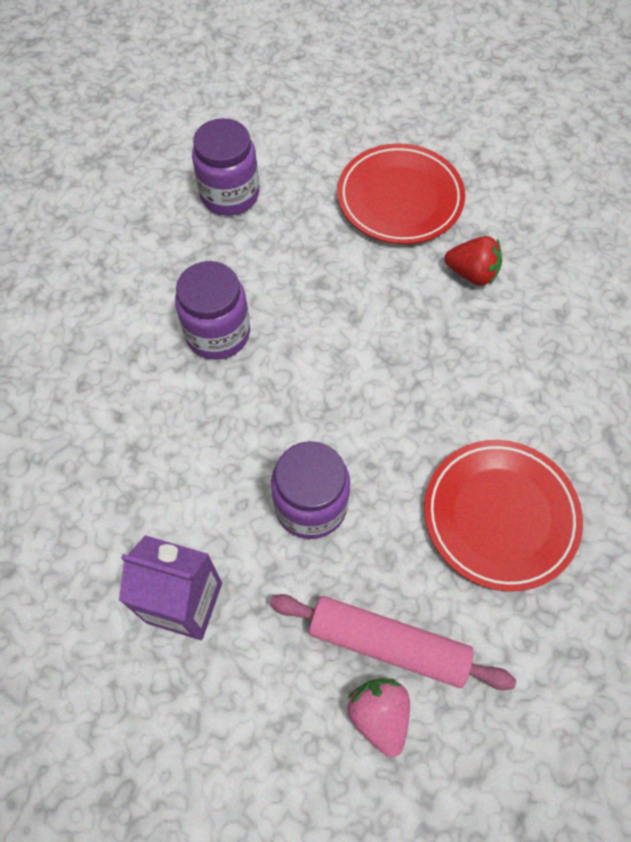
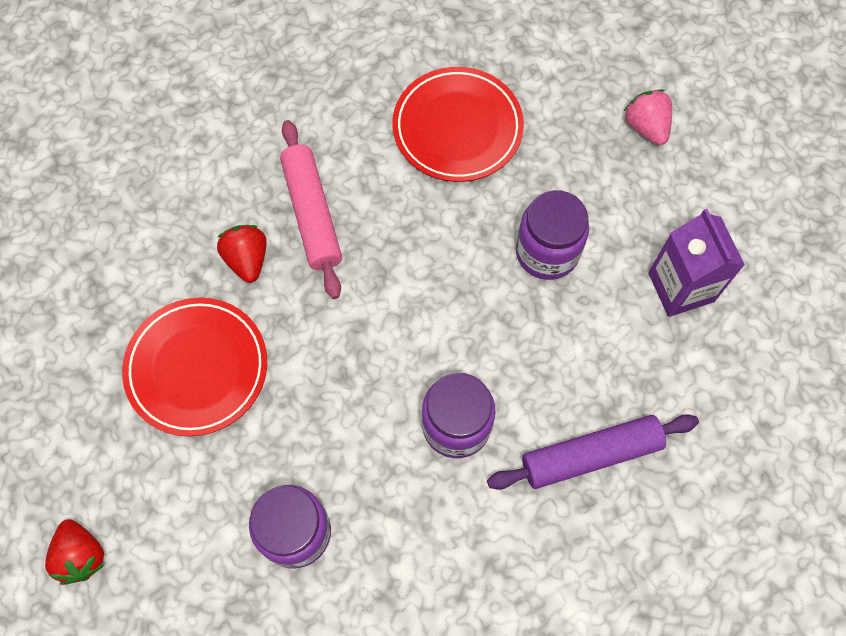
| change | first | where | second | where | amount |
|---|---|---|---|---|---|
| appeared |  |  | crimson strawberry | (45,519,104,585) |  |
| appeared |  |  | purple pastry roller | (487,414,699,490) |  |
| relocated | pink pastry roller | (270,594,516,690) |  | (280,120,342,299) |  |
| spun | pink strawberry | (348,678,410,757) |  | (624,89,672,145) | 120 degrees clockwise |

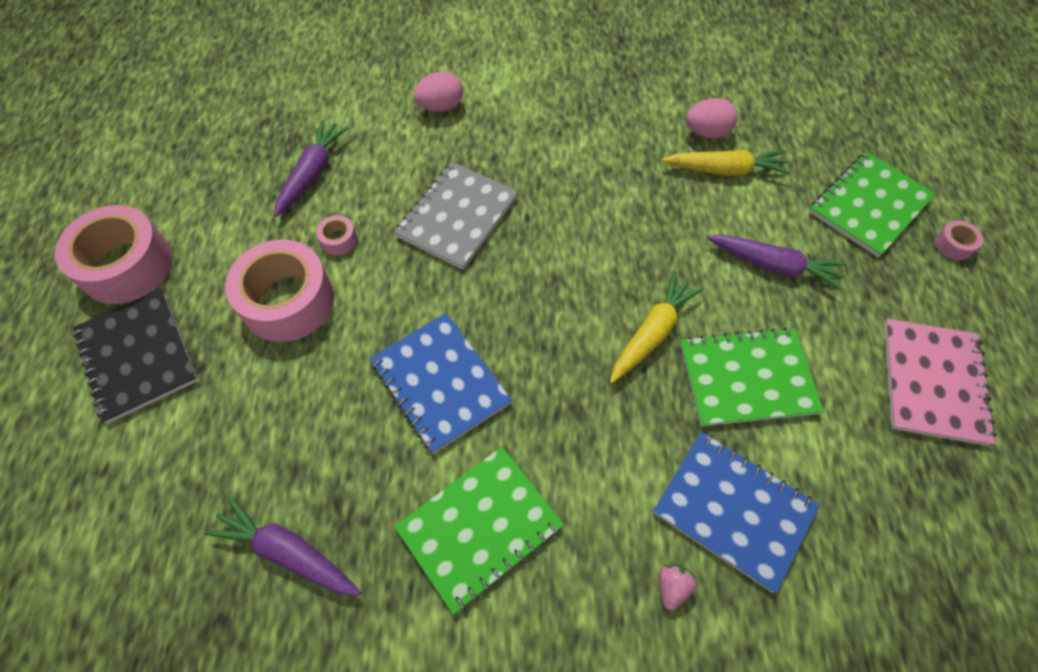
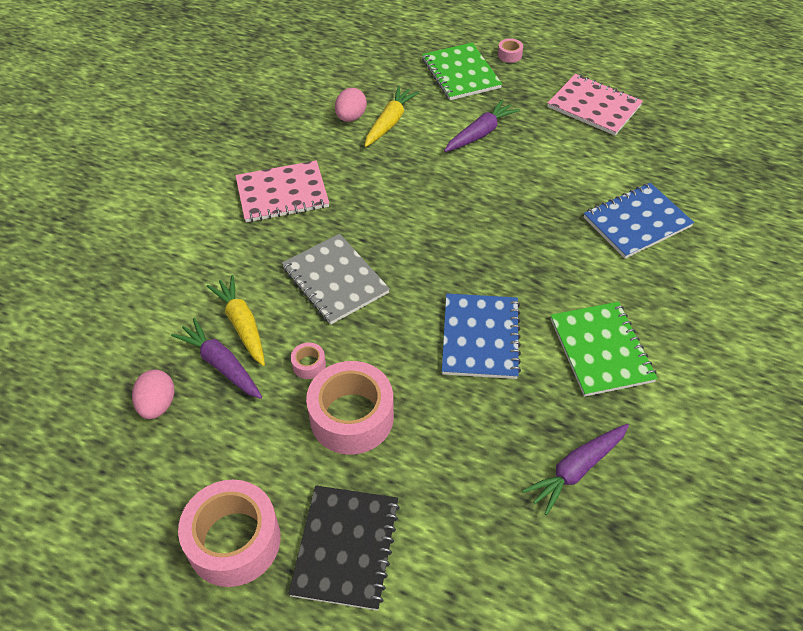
| change | first | where | second | where | amount |
|---|---|---|---|---|---|
| missing | pink strawberry | (659,564,697,610) |  |  |  |
| missing | green exercise book | (680,327,824,426) |  |  |  |
| appeared |  |  | pink exercise book | (235,160,329,222) |  |
| relocated | pink toy egg | (414,71,463,112) |  | (132,369,175,419) |  |
| relocated | yellow carrot | (610,271,704,383) |  | (207,275,265,366) |  |
| spun | ebony exercise book | (72,289,198,424) |  | (289,485,400,611) | 75 degrees counterclockwise |
| spun | royal blue exercise book | (370,313,512,454) |  | (442,293,521,379) | 75 degrees counterclockwise |

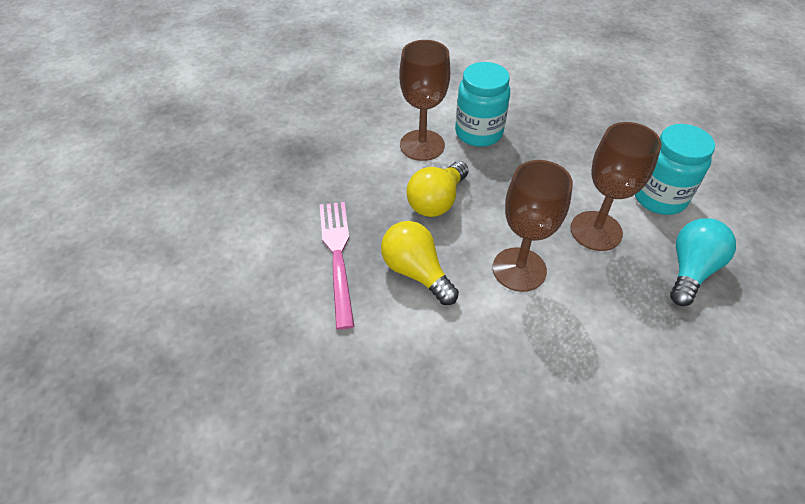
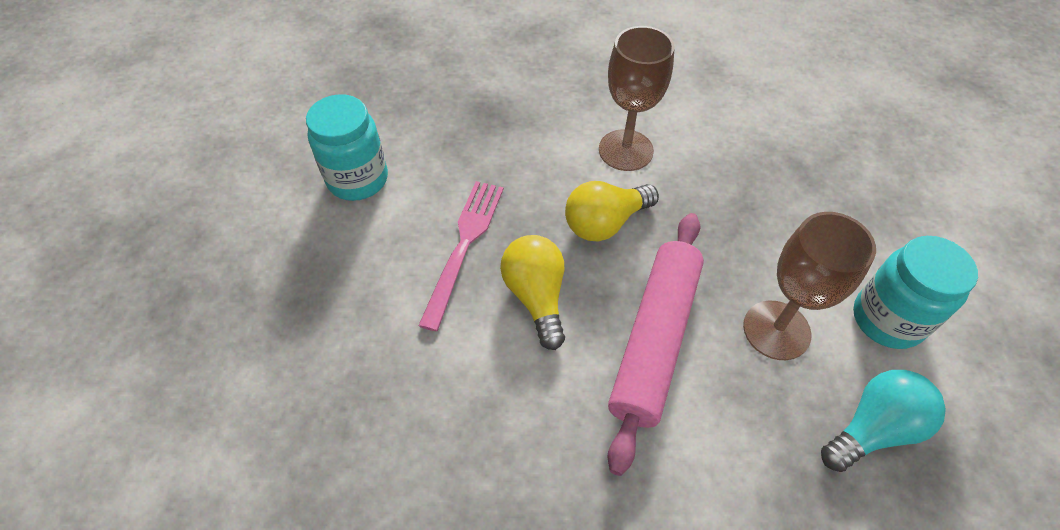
| change | first | where | second | where | amount |
|---|---|---|---|---|---|
| relocated | aqua jam jar | (455,62,510,147) |  | (306,94,388,201) |  |
| exchanged | brown goblet | (493,160,573,292) | pink pastry roller | (608,213,704,476) |  |

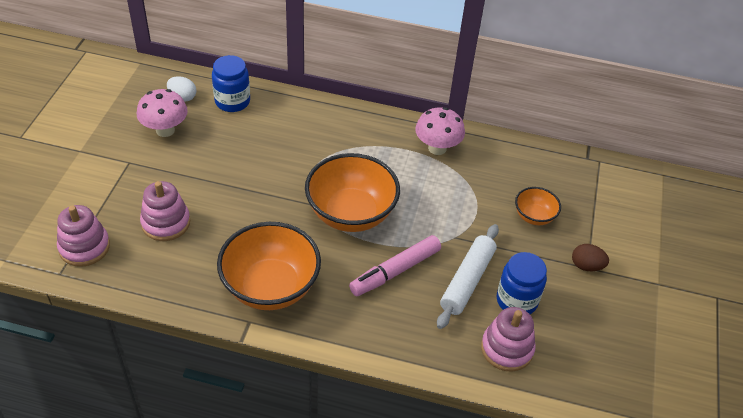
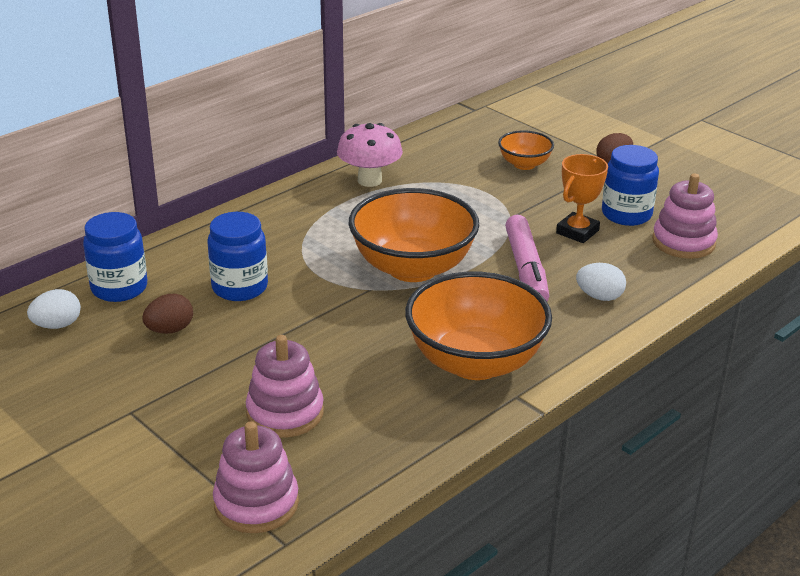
| change | first | where | second | where | amount |
|---|---|---|---|---|---|
| missing | pink mushroom | (137,89,188,137) |  |  |  |
| appeared |  |  | brown toy egg | (142,294,193,334) |  |
| appeared |  |  | royal blue jam jar | (207,212,268,301) |  |
| appeared |  |  | pure white toy egg | (576,263,626,301) |  |
| exchanged | pure white pastry roller | (437,224,499,329) | orange-coloured trophy | (556,154,608,243) |  |

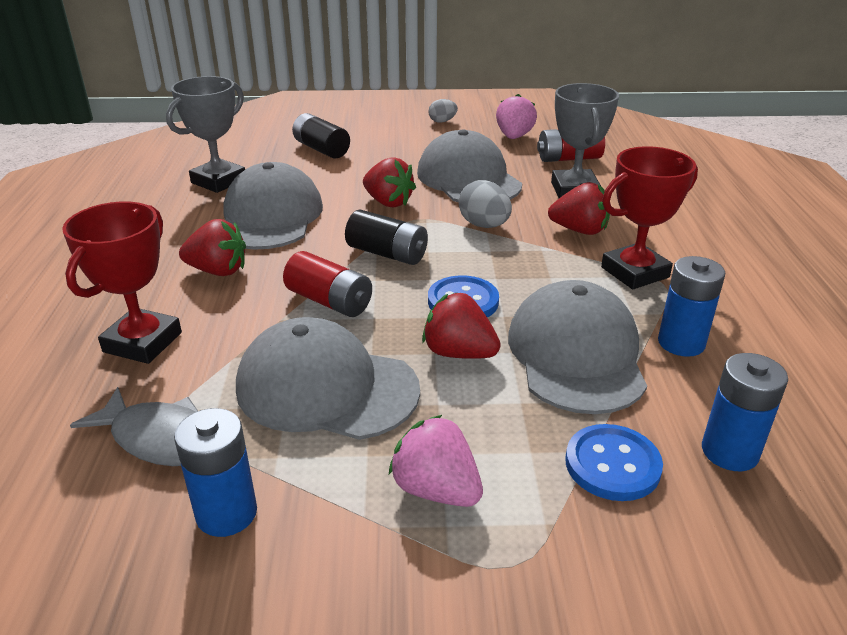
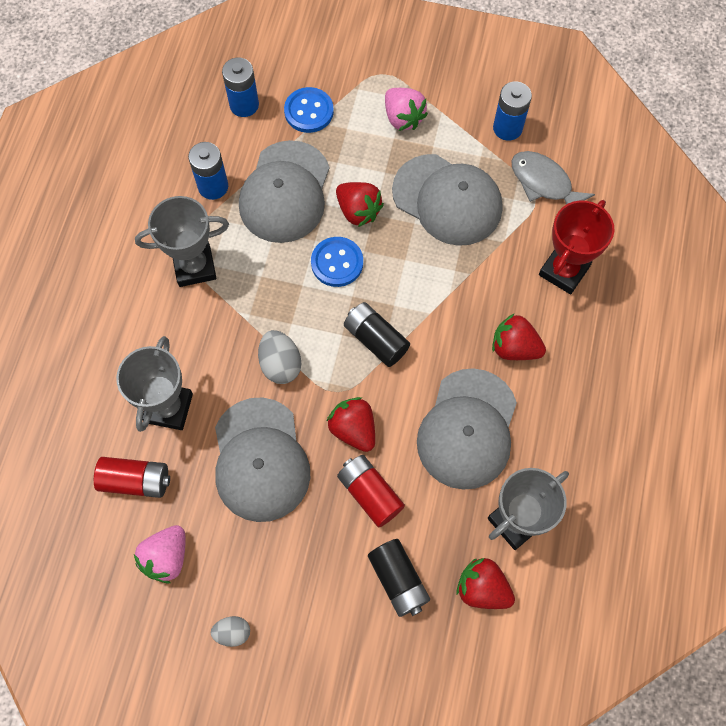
| change | first | where | second | where | amount |
|---|---|---|---|---|---|
| relocated | crimson power cell | (283,251,372,317) |  | (337,455,405,527) |  |
| relocated | crimson strawberry | (548,182,610,235) |  | (456,558,515,609) |  |
| colour | crimson trophy | (601,146,698,289) | ash-grey trophy | (135,196,229,287) |  |

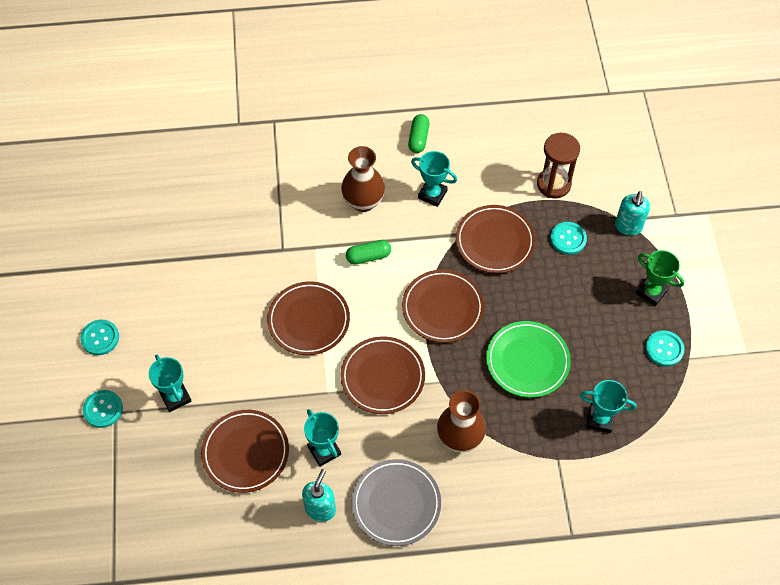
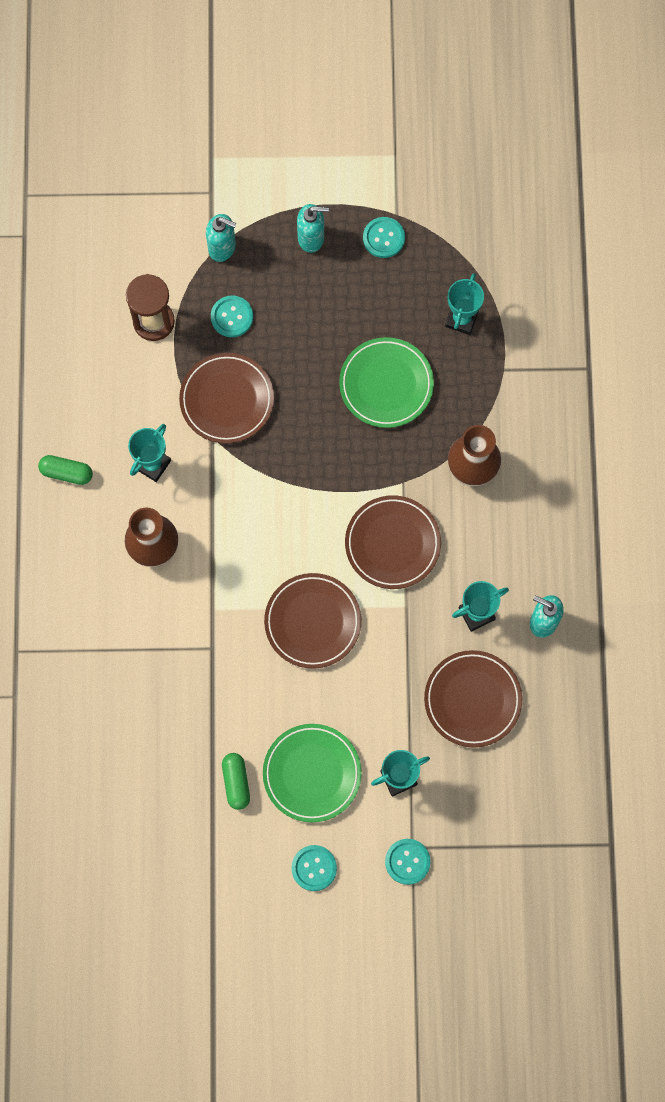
| change | first | where | second | where | amount |
|---|---|---|---|---|---|
| missing | ash-grey flat dish | (352,459,441,546) |  |  |  |
| missing | brown flat dish | (402,270,484,343) |  |  |  |
| appeared |  |  | green flat dish | (263,724,362,822) |  |
| relocated | green pill | (346,240,391,264) |  | (222,753,250,810) |  |
| exchanged | green trophy | (636,250,684,306) | aqua pump bottle | (297,204,329,253) |  |

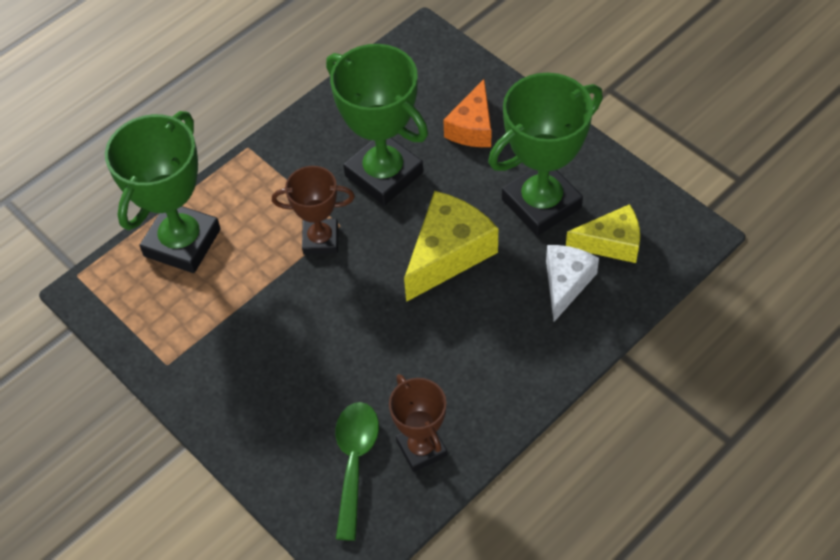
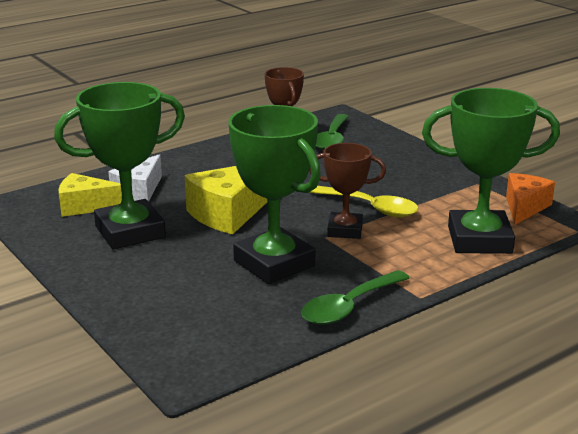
| change | first | where | second | where | amount |
|---|---|---|---|---|---|
| appeared |  |  | green teaspoon | (301,270,409,325) |  |
| appeared |  |  | yellow teaspoon | (310,186,419,217) |  |
| relocated | orange-coloured piece of cheese | (443,79,491,147) |  | (506,173,555,225) |  |
| spun | green trophy | (105,111,221,273) |  | (422,88,560,254) | 60 degrees clockwise |

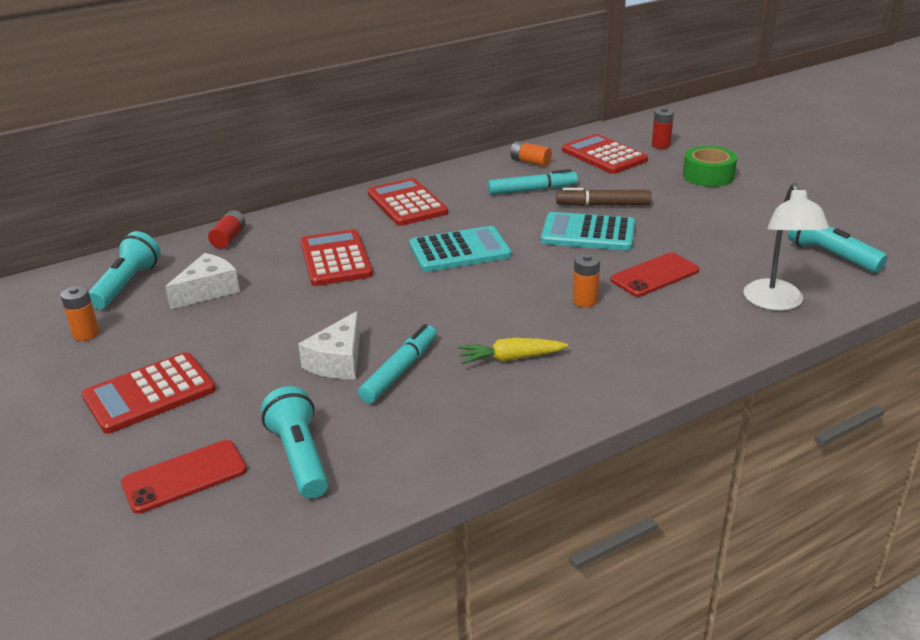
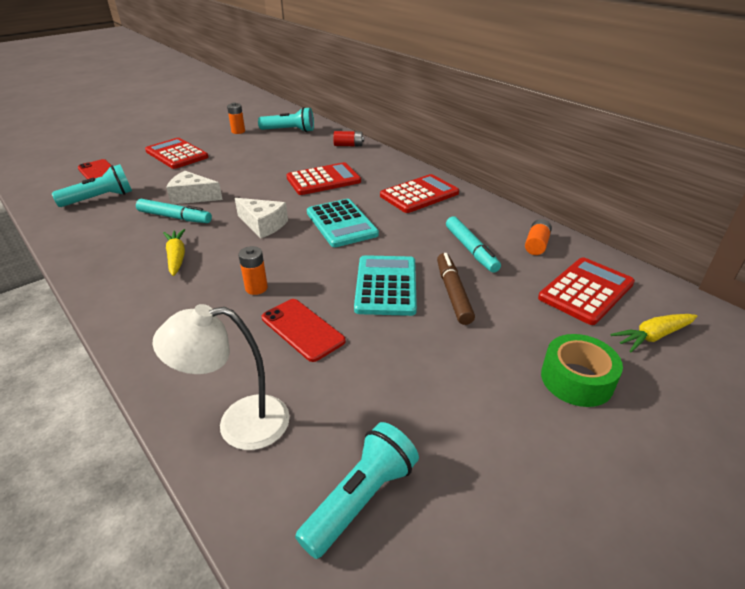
| change | first | where | second | where | amount |
|---|---|---|---|---|---|
| relocated | pure white piece of cheese | (165,253,240,310) |  | (235,198,288,238) |  |
| exchanged | crimson power cell | (652,107,674,149) | yellow carrot | (610,314,697,352) |  |

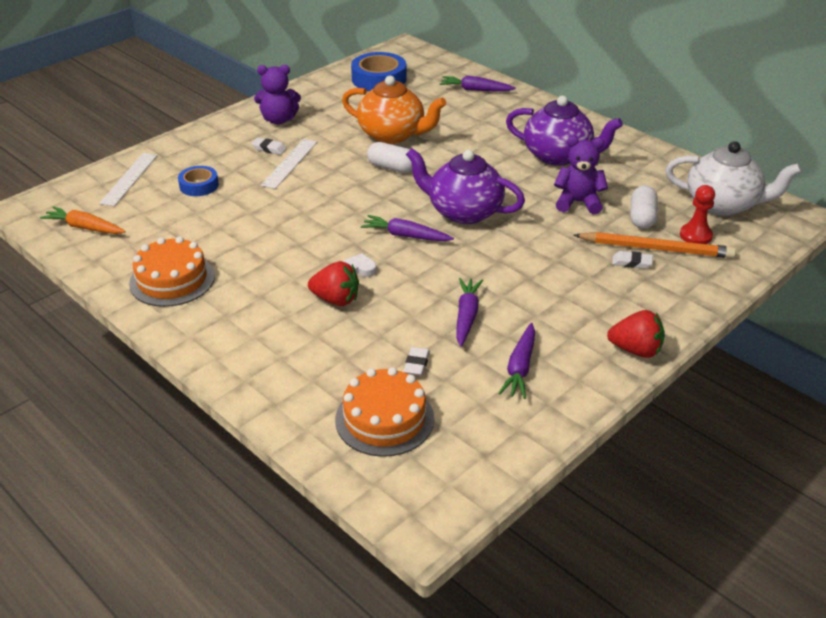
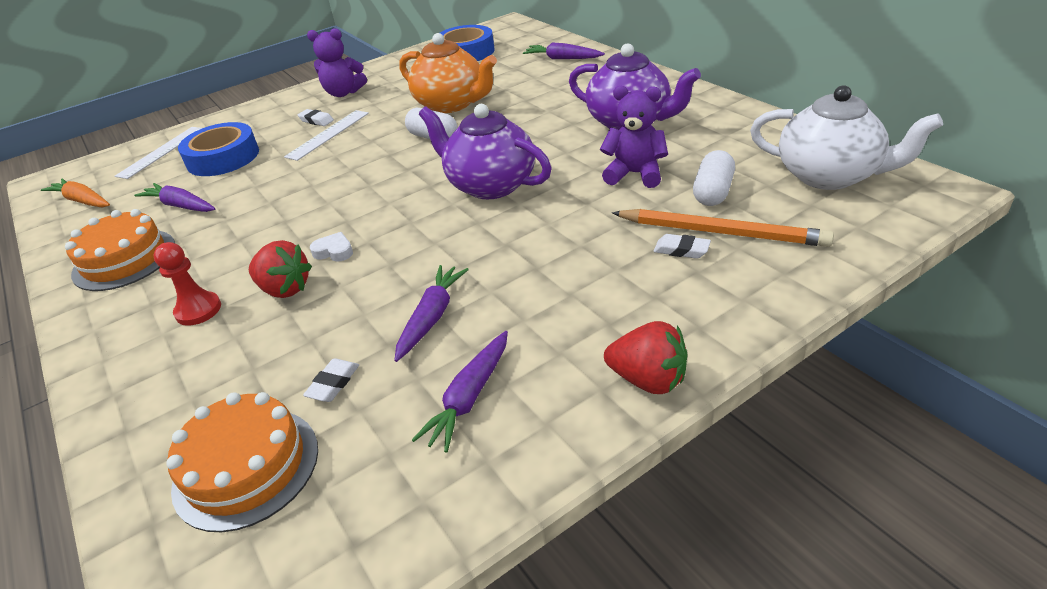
| change | first | where | second | where | amount |
|---|---|---|---|---|---|
| relocated | purple carrot | (361,215,454,241) |  | (134,183,216,212) |  |
| relocated | crimson pawn | (680,185,715,244) |  | (154,242,221,326) |  |
| size | royal blue tape | (178,166,219,196) |  | (178,122,259,176) | x1.68 |

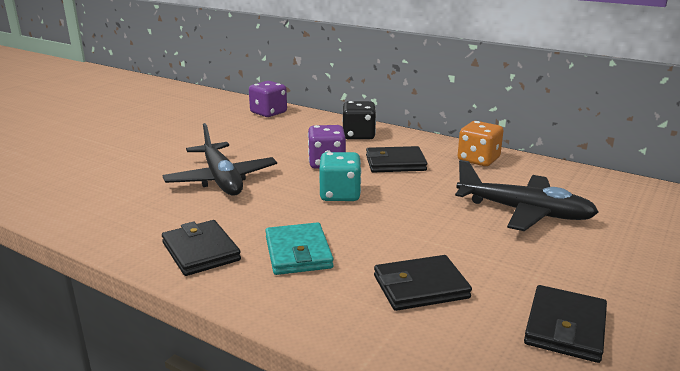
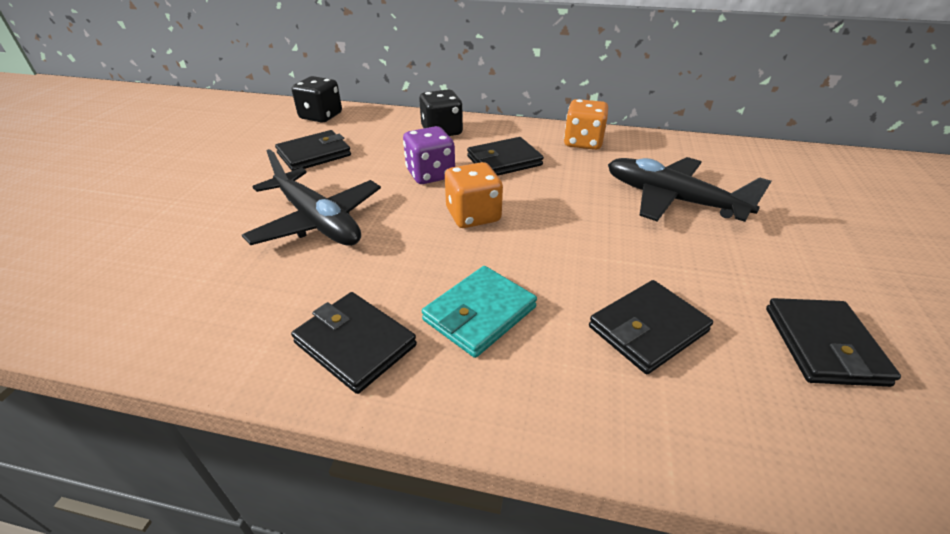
| change | first | where | second | where | amount |
|---|---|---|---|---|---|
| appeared |  |  | ebony billfold | (275,130,351,171) |  |
| colour | purple game die | (249,81,287,117) | ebony game die | (292,76,342,123) |  |
| colour | aqua game die | (319,152,361,201) | orange-coloured game die | (445,162,503,228) |  |
| spun | aqua billfold | (265,222,334,275) |  | (422,266,537,358) | 75 degrees clockwise |
| spun | ebony toy plane | (455,160,599,231) |  | (608,157,771,222) | 150 degrees counterclockwise |

